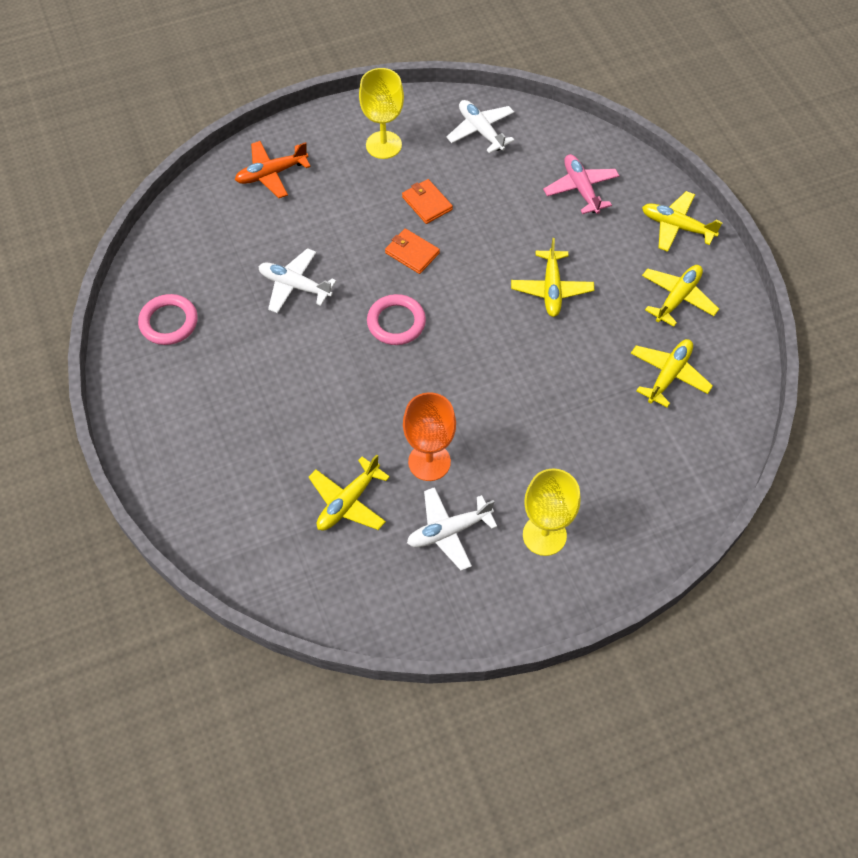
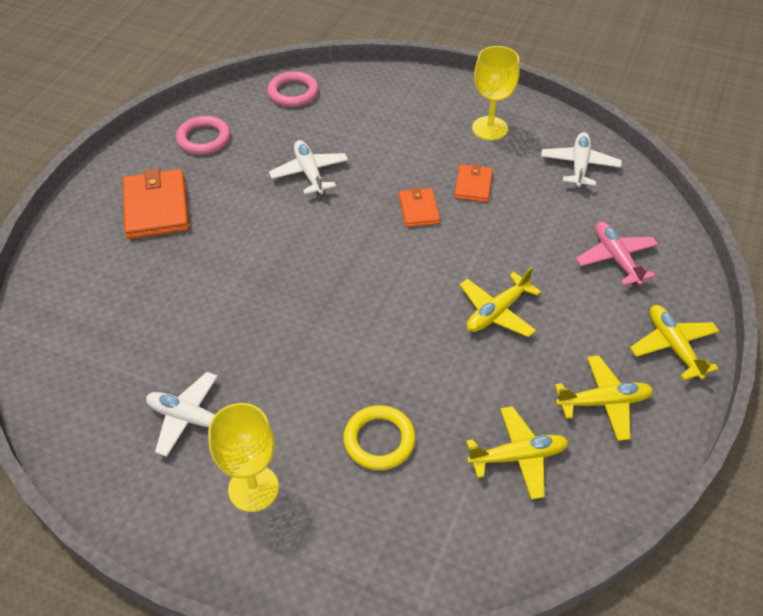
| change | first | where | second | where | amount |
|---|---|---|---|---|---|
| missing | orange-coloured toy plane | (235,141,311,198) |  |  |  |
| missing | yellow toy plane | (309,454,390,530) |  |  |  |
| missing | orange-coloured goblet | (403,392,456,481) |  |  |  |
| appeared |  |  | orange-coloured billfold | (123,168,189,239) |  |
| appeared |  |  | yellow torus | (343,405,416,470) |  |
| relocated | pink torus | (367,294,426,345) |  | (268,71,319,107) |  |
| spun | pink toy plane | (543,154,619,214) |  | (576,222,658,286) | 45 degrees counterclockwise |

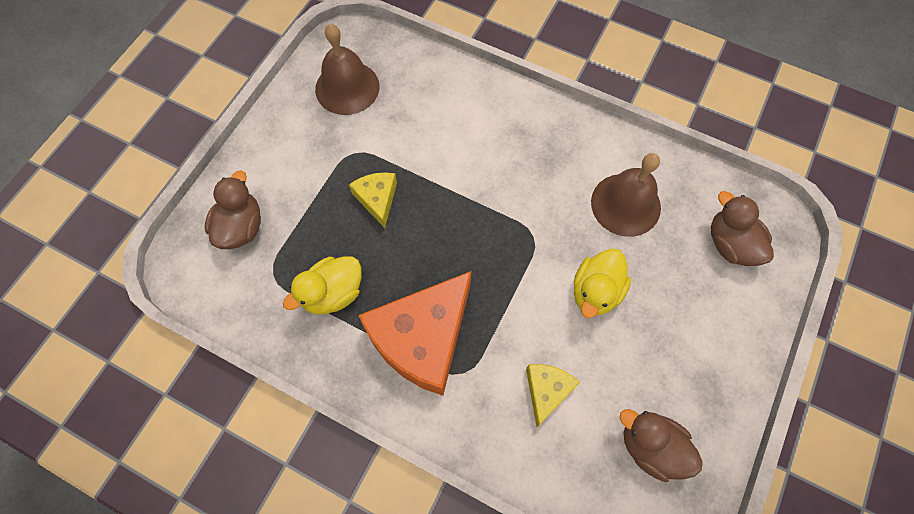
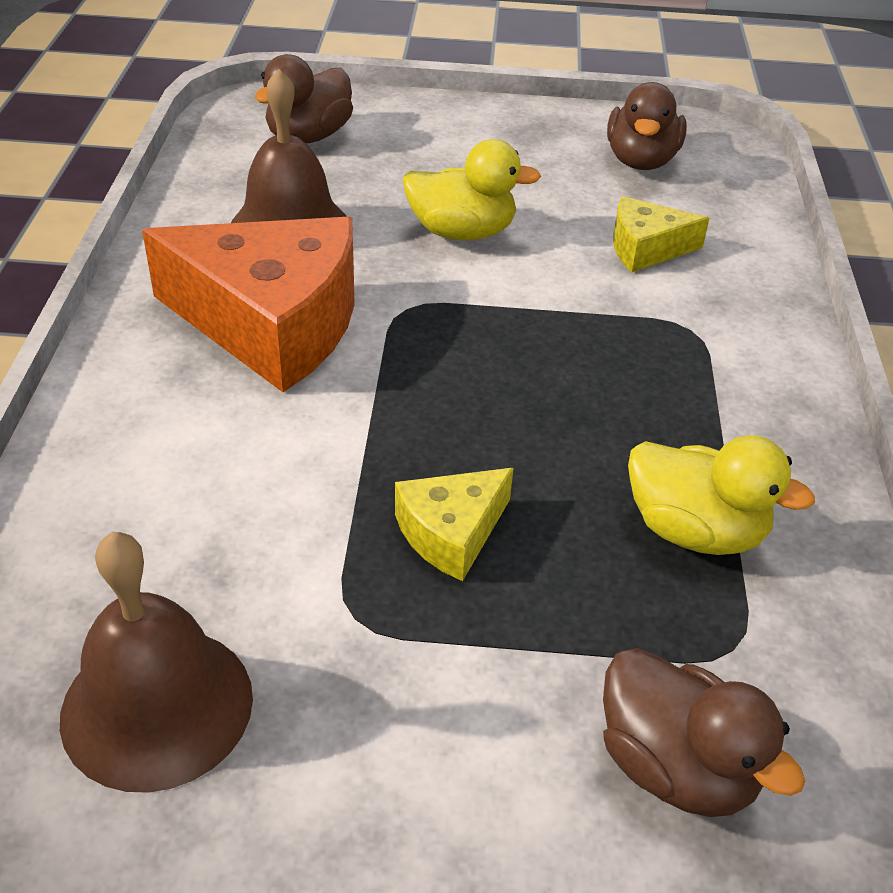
| change | first | where | second | where | amount |
|---|---|---|---|---|---|
| relocated | orange-coloured piece of cheese | (358,271,471,396) |  | (142,217,354,392) |  |
| spun | brown toy duck | (204,170,261,249) |  | (603,648,805,817) | 120 degrees counterclockwise |

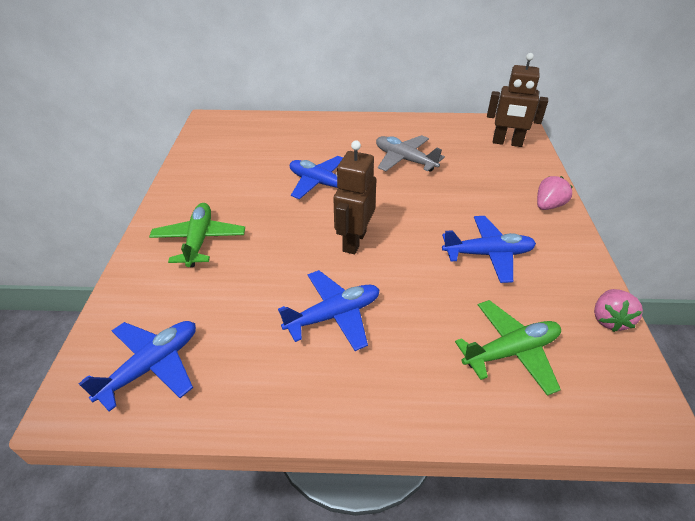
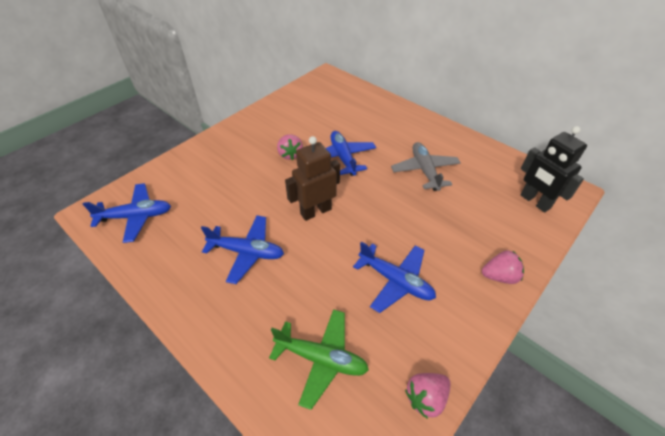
| change | first | where | second | where | amount |
|---|---|---|---|---|---|
| missing | green toy plane | (149,203,245,267) |  |  |  |
| appeared |  |  | pink strawberry | (277,134,303,160) |  |
| colour | brown toy robot | (487,53,548,147) | ebony toy robot | (520,126,587,213) |  |

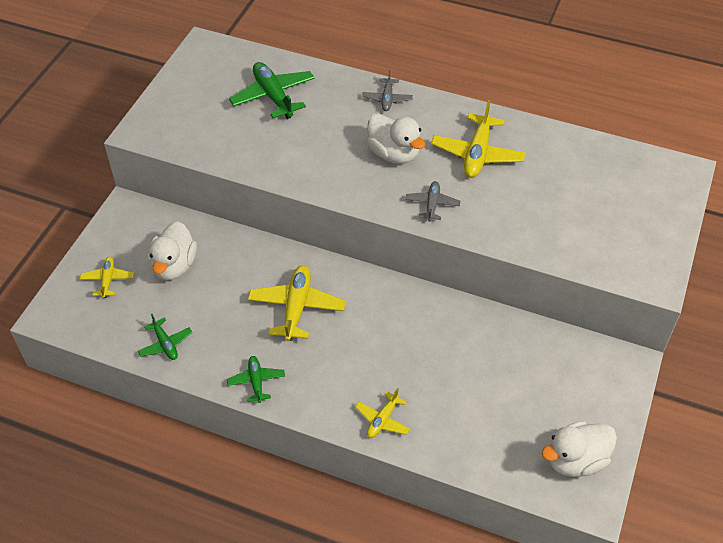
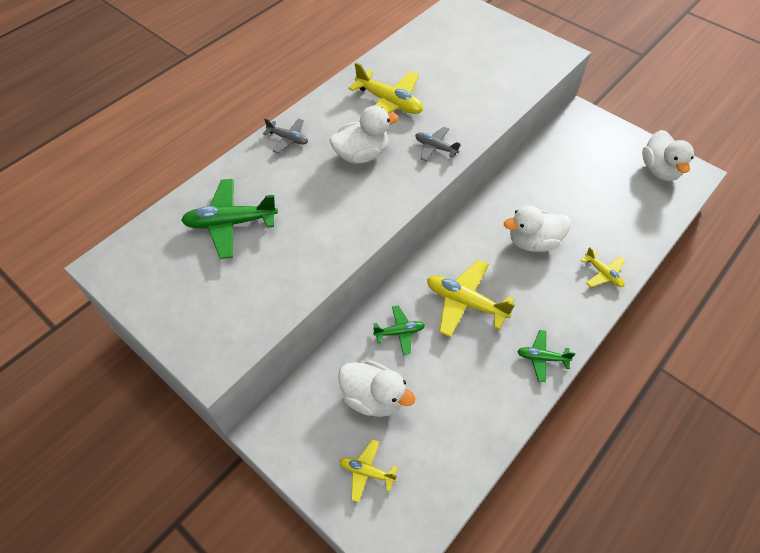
| change | first | where | second | where | amount |
|---|---|---|---|---|---|
| appeared |  |  | pure white toy duck | (504,205,571,252) |  |
| relocated | green toy plane | (138,314,192,360) |  | (373,305,425,355) |  |

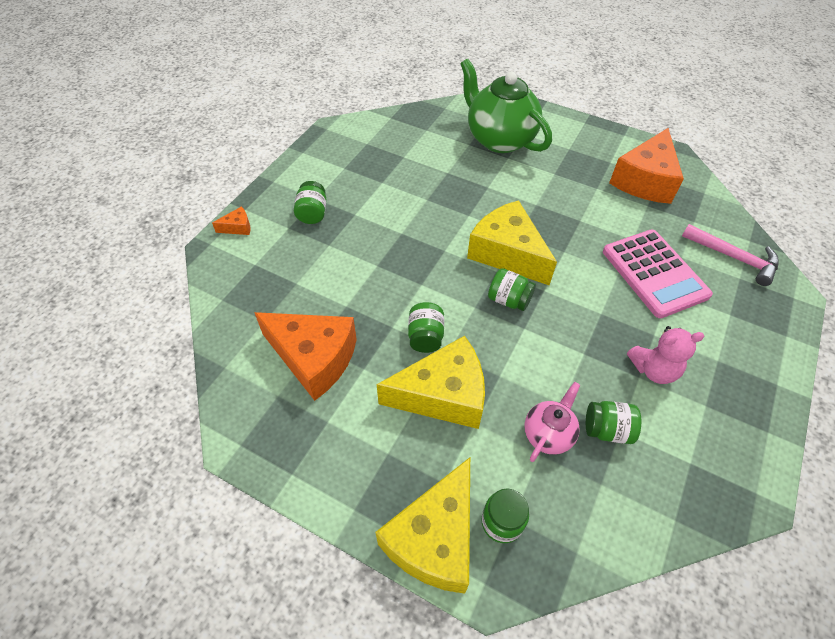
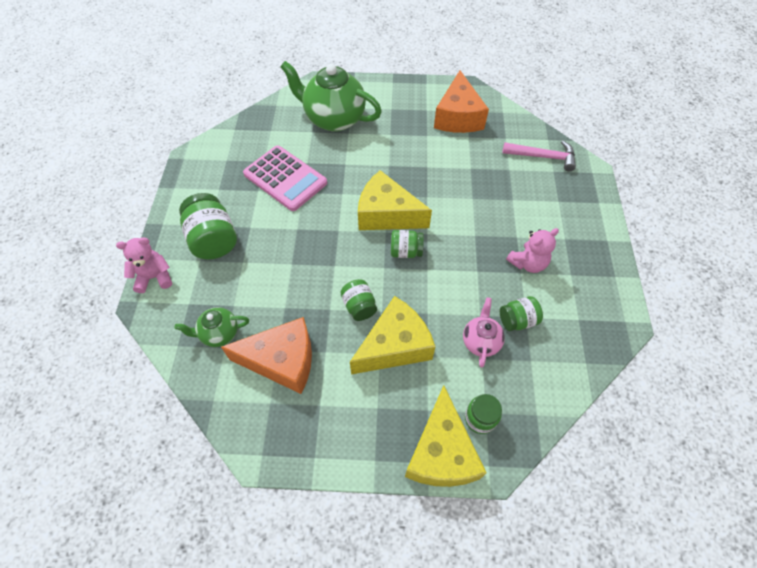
| change | first | where | second | where | amount |
|---|---|---|---|---|---|
| appeared |  |  | green china teapot | (174,307,249,347) |  |
| relocated | pink calculator | (603,230,713,318) |  | (243,145,327,211) |  |
| exchanged | orange-coloured piece of cheese | (212,206,250,235) | pink teddy | (116,237,172,293) |  |
| size | green jam jar | (294,181,326,224) |  | (179,193,237,260) | x1.70 |

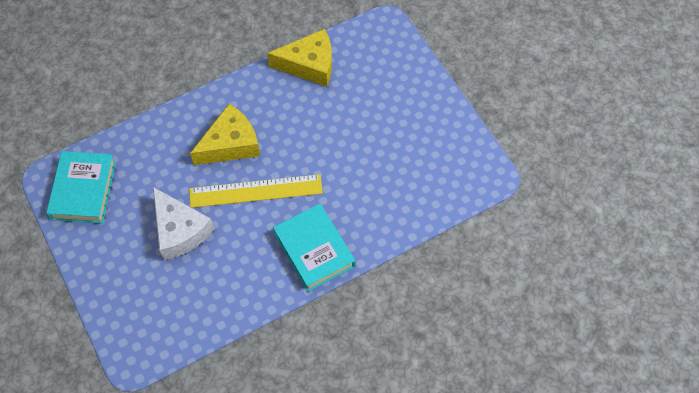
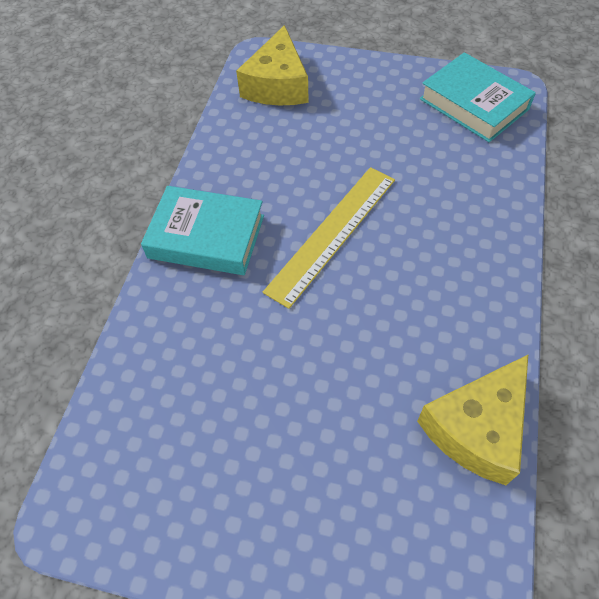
| change | first | where | second | where | amount |
|---|---|---|---|---|---|
| missing | pure white piece of cheese | (153,187,214,260) |  |  |  |
| relocated | yellow piece of cheese | (190,104,260,165) |  | (236,25,309,105) |  |

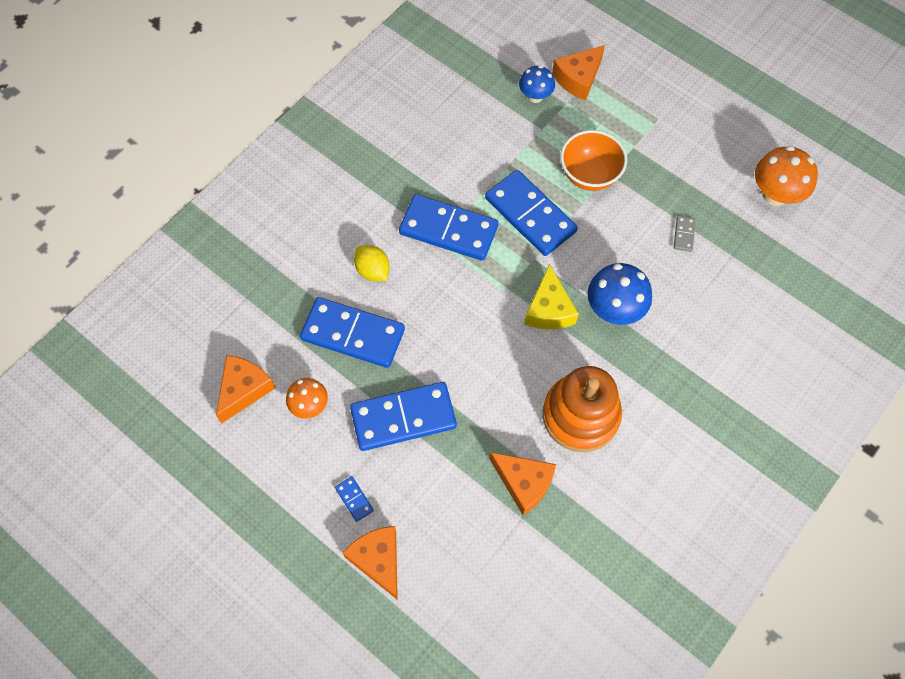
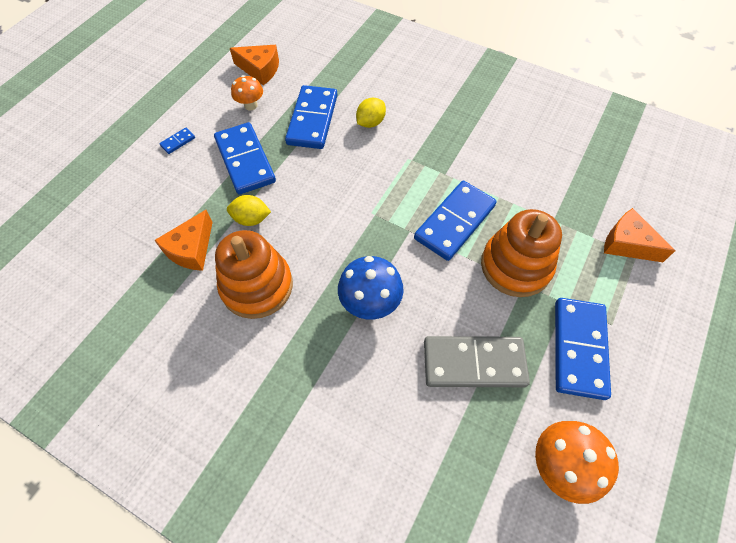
| change | first | where | second | where | amount |
|---|---|---|---|---|---|
| missing | orange-coloured piece of cheese | (342,526,398,600) |  |  |  |
| missing | royal blue mushroom | (519,65,555,103) |  |  |  |
| missing | yellow piece of cheese | (524,264,579,329) |  |  |  |
| appeared |  |  | yellow toy lemon | (227,195,271,226) |  |
| relocated | royal blue domino | (399,194,498,261) |  | (555,298,611,400) |  |
| exchanged | orange-coloured serving bowl | (560,130,627,191) | orange-coloured ring stacker | (481,209,562,297) |  |
| size | ash-grey domino | (674,216,696,252) |  | (424,336,530,387) | x2.43 |

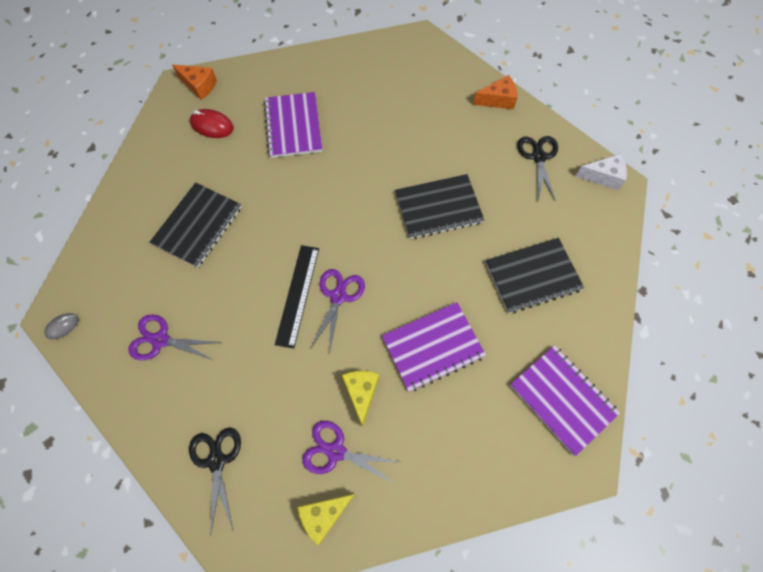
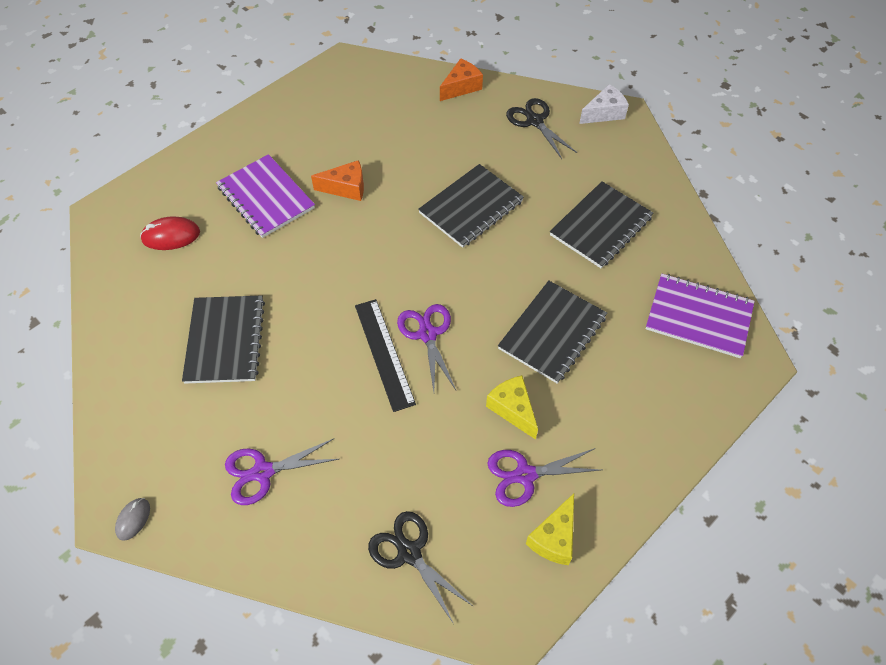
| change | first | where | second | where | amount |
|---|---|---|---|---|---|
| relocated | orange-coloured piece of cheese | (172,65,217,100) |  | (311,160,364,201) |  |
| colour | purple exercise book | (382,302,486,392) | ebony exercise book | (498,280,607,384) |  |

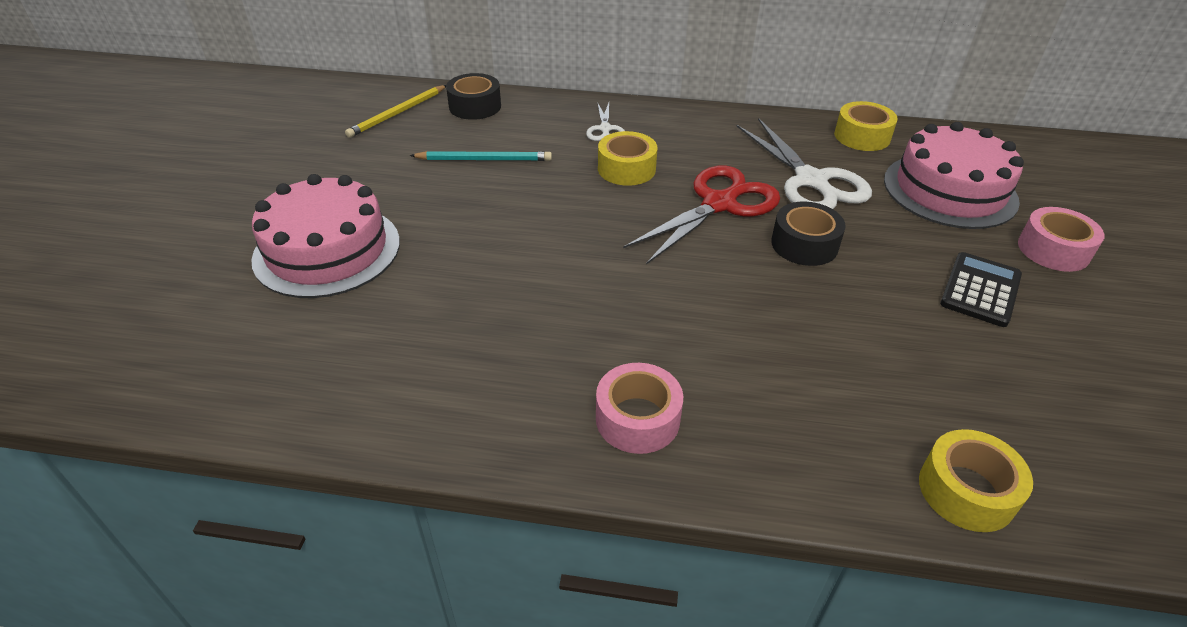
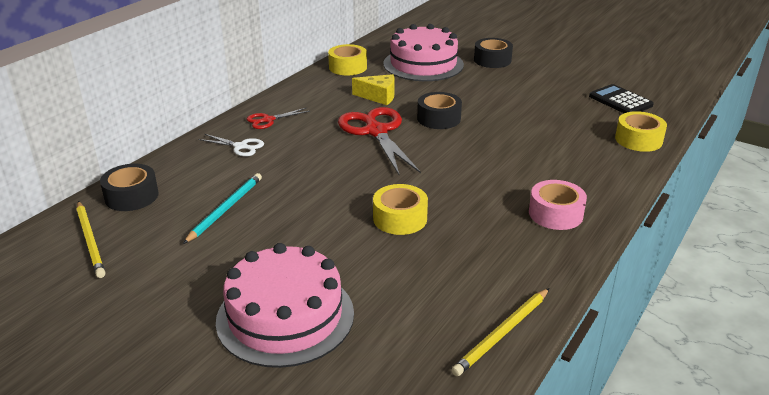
| change | first | where | second | where | amount |
|---|---|---|---|---|---|
| appeared |  |  | crimson shears | (247,108,310,129) |  |
| appeared |  |  | yellow wooden pencil | (451,288,549,376) |  |
| relocated | yellow tape | (598,131,658,186) |  | (373,184,428,235) |  |
| relocated | ebony calculator | (940,252,1022,327) |  | (589,84,654,113) |  |
| exchanged | pure white shears | (736,118,872,209) | yellow piece of cheese | (352,74,395,105) |  |
| colour | pink tape | (1018,207,1105,272) | ebony tape | (474,38,513,68) |  |

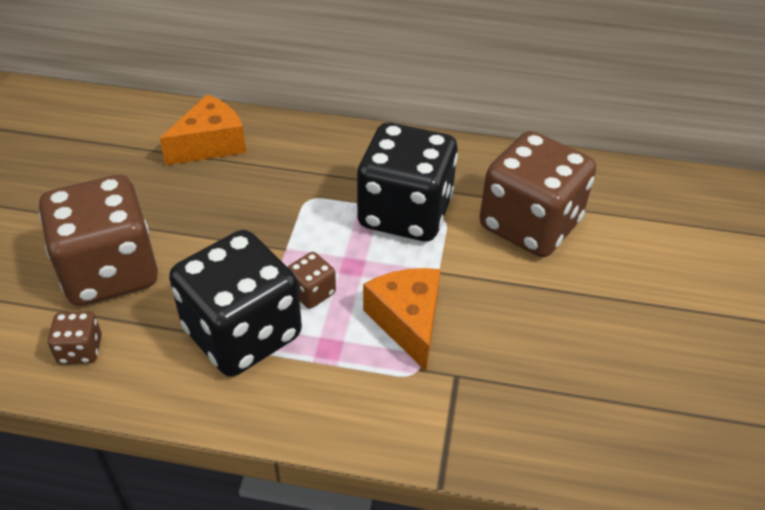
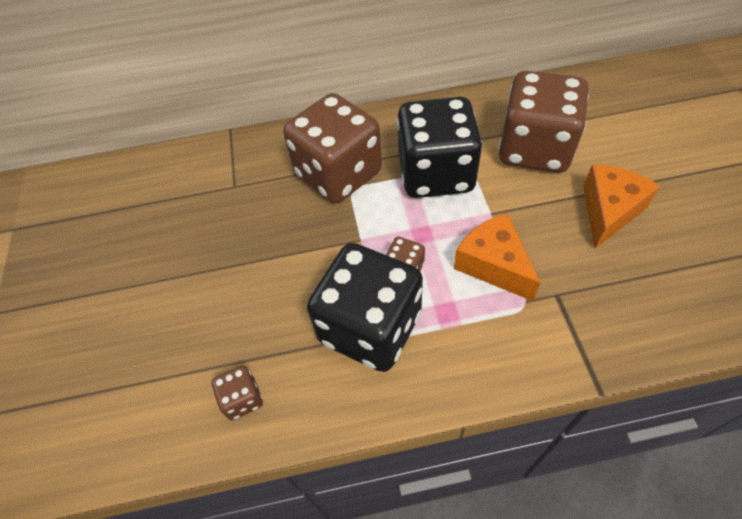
| change | first | where | second | where | amount |
|---|---|---|---|---|---|
| relocated | brown game die | (39,175,158,306) |  | (283,93,382,203) |  |
| relocated | orange-coloured piece of cheese | (160,94,246,165) |  | (583,164,660,248) |  |

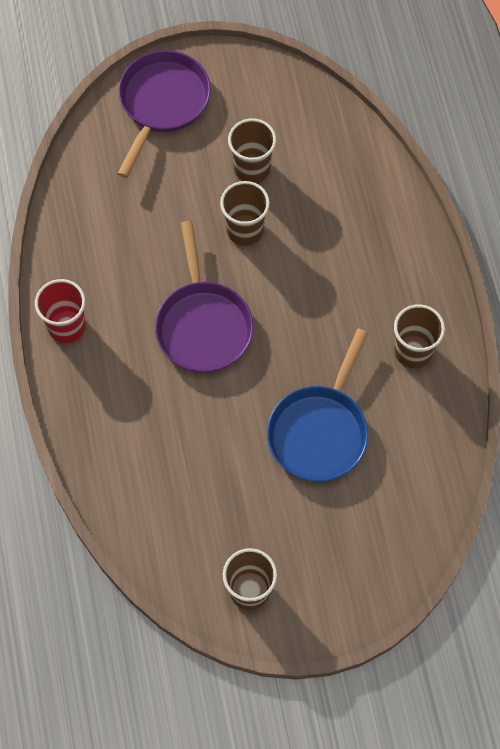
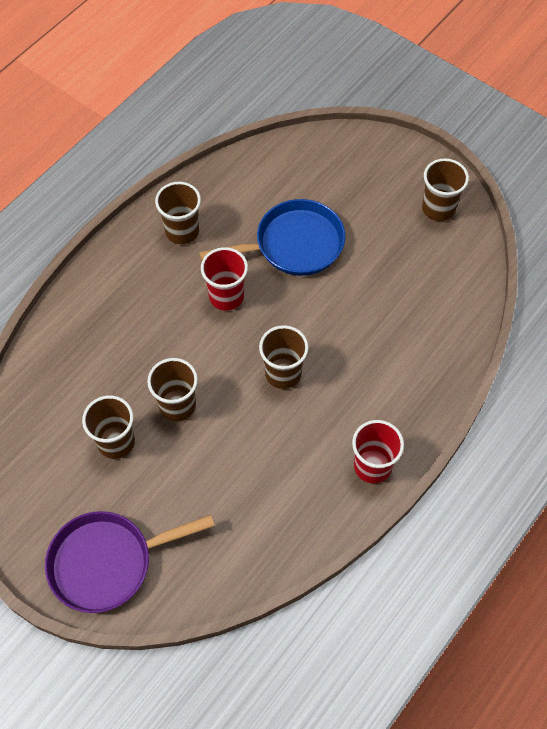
| change | first | where | second | where | amount |
|---|---|---|---|---|---|
| appeared |  |  | crimson cup | (201,247,248,310) |  |
| exchanged | purple skillet | (155,221,254,373) | brown cup | (259,325,309,389) |  |

